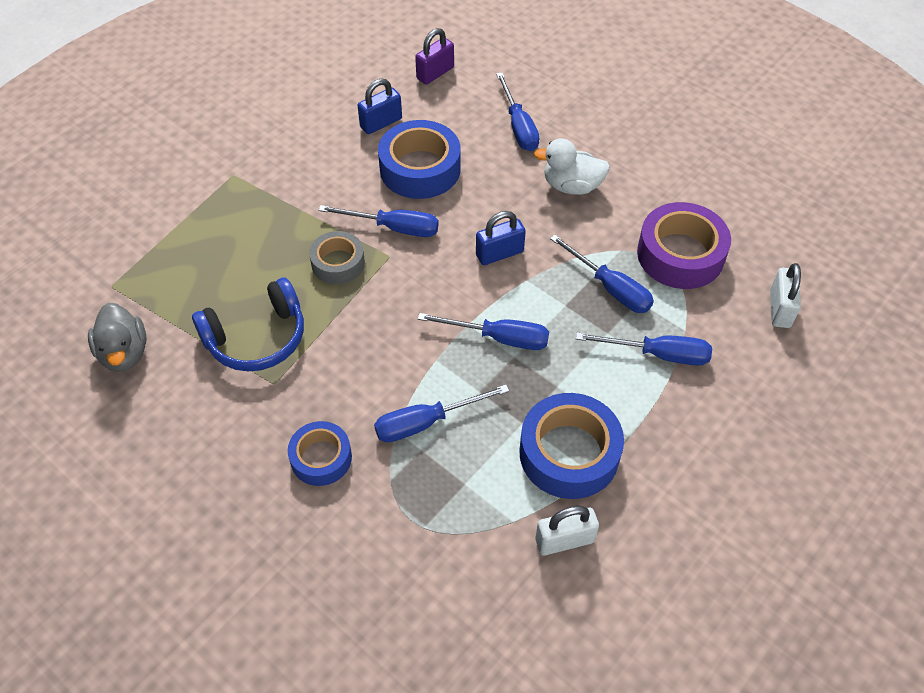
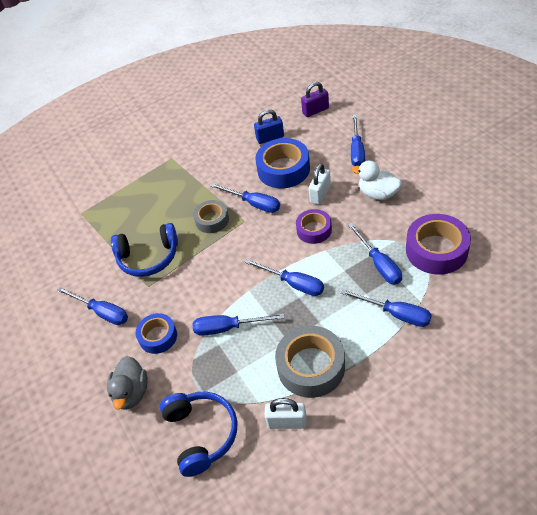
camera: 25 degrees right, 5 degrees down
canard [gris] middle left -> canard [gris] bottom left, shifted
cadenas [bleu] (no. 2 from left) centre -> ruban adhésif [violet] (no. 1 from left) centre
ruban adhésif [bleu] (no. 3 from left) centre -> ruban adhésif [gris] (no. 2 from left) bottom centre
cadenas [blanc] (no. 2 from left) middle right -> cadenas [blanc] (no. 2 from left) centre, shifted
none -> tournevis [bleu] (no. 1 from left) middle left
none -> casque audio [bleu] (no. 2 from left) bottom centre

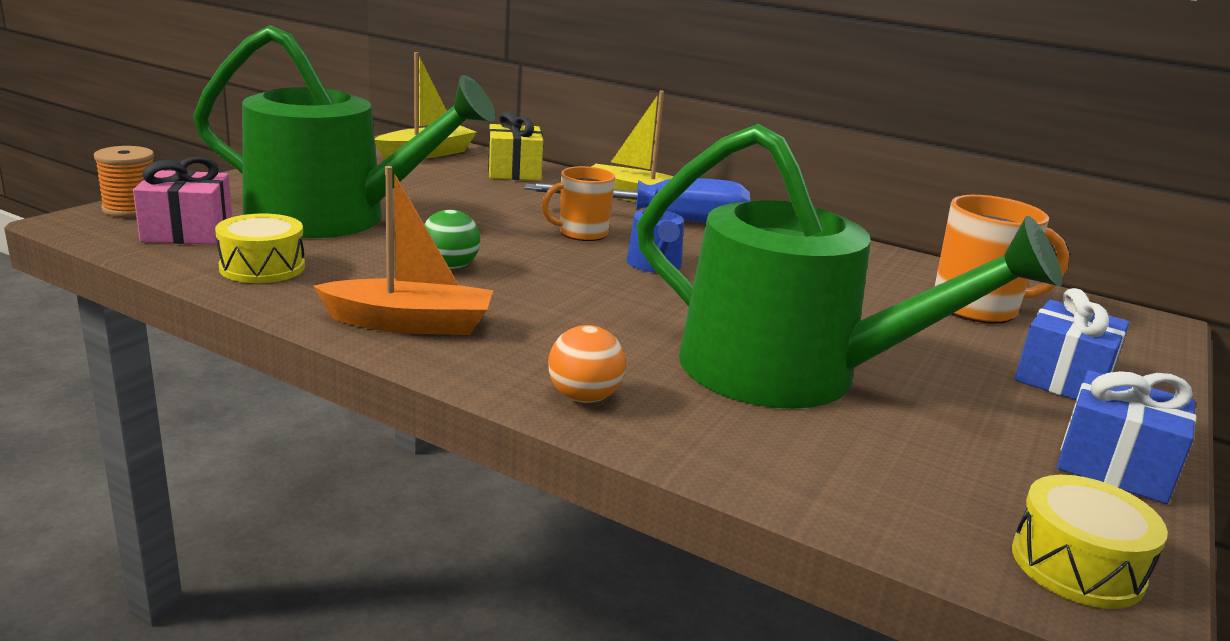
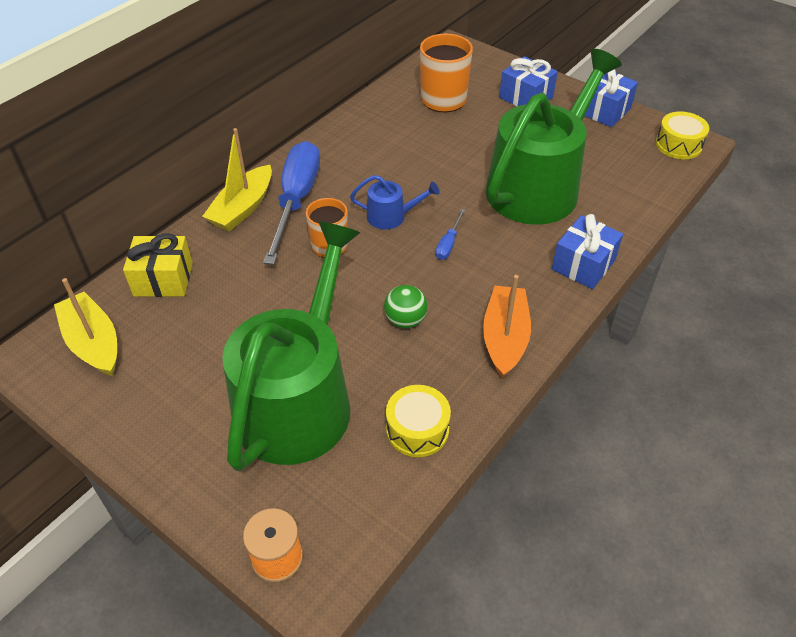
camera: 80 degrees left, 25 degrees up
cadeau [rose] top left -> none
balle [orange] centre -> cadeau [bleu] (no. 2 from left) middle right
none -> tournevis [bleu] (no. 2 from left) centre

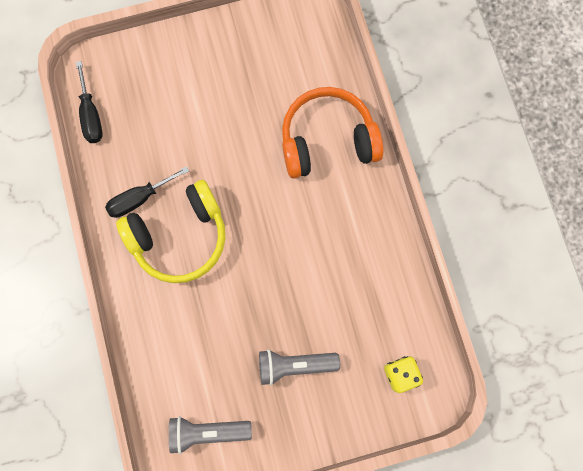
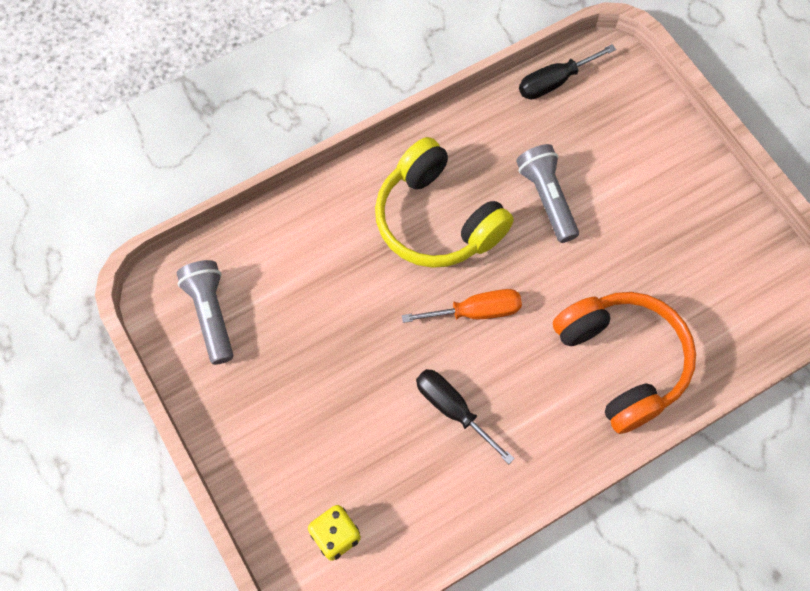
camera: 75 degrees right, 10 degrees down
tournevis [noir] (no. 2 from left in the first image) middle left -> tournevis [noir] (no. 1 from left) bottom centre, shifted
lampe de poche [gris] (no. 2 from left) bottom centre -> lampe de poche [gris] (no. 2 from left) top right, shifted
none -> tournevis [orange] centre

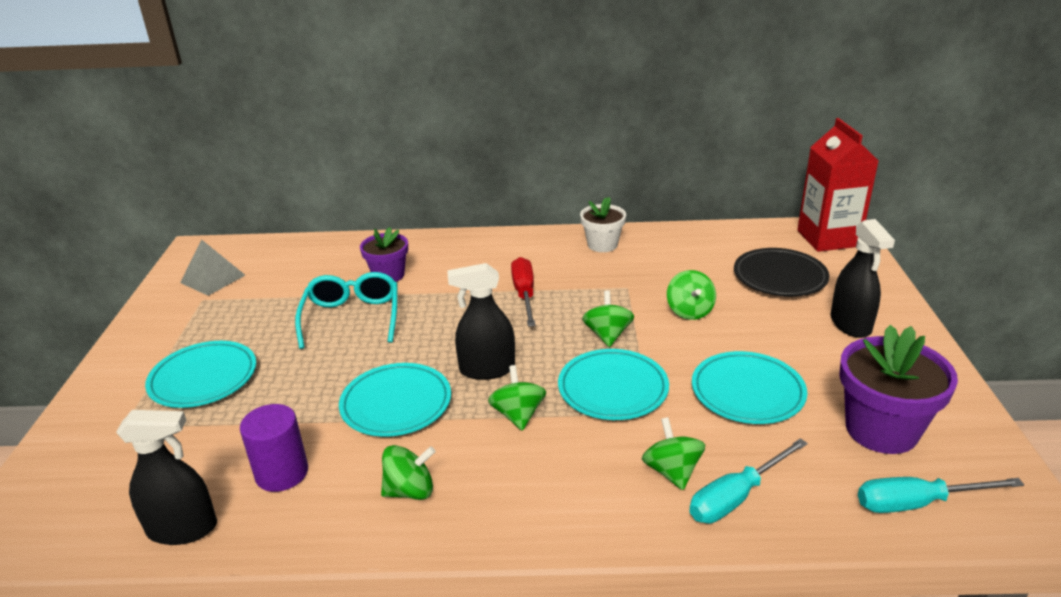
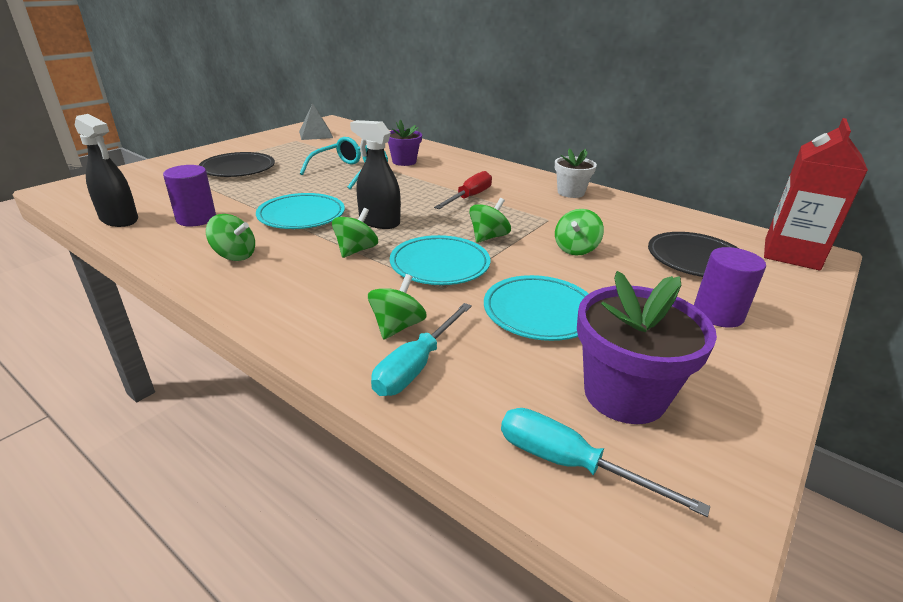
camera: 35 degrees right, 0 degrees up
assiette [turquoise] (no. 1 from left) middle left -> assiette [noir] (no. 1 from left) top left
tournevis [turquoise] (no. 1 from left) bottom right -> tournevis [turquoise] (no. 1 from left) centre, 60 degrees counterclockwise
vaporisateur [noir] (no. 3 from left) middle right -> cylindre [violet] (no. 2 from left) middle right

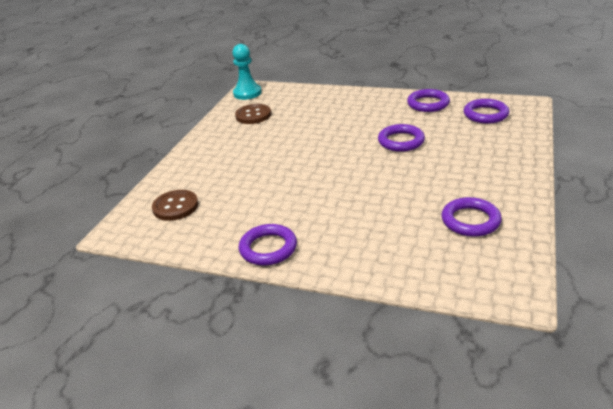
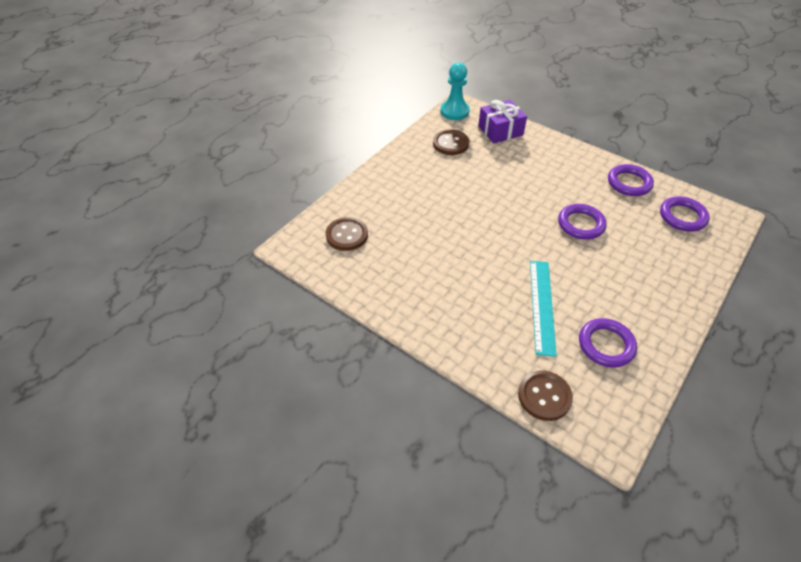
camera: 15 degrees right, 15 degrees up
anneau [violet] (no. 1 from left) centre -> none
none -> cadeau [violet] top centre
none -> bouton [marron] (no. 3 from left) bottom right
none -> règle [turquoise] middle right

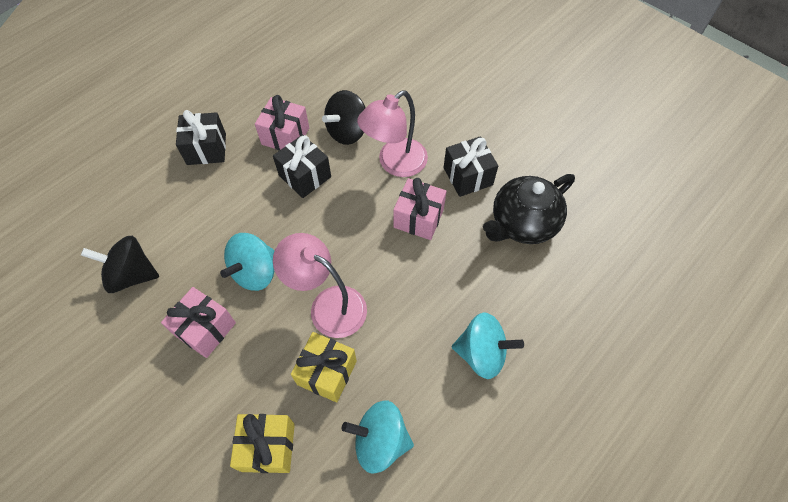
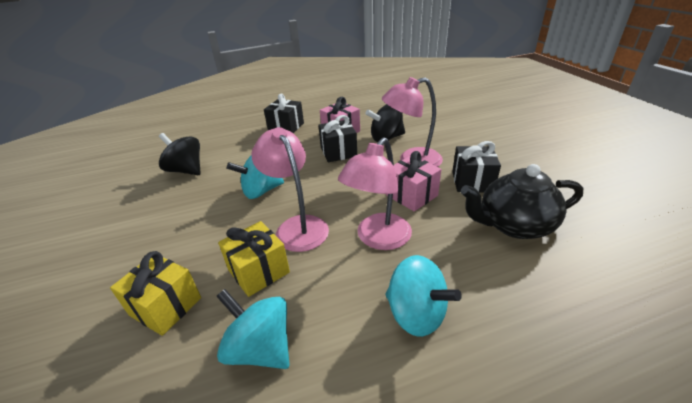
camera: 30 degrees right, 25 degrees down
cadeau [rose] (no. 1 from left) middle left -> none
none -> lampe [rose] (no. 2 from left) centre

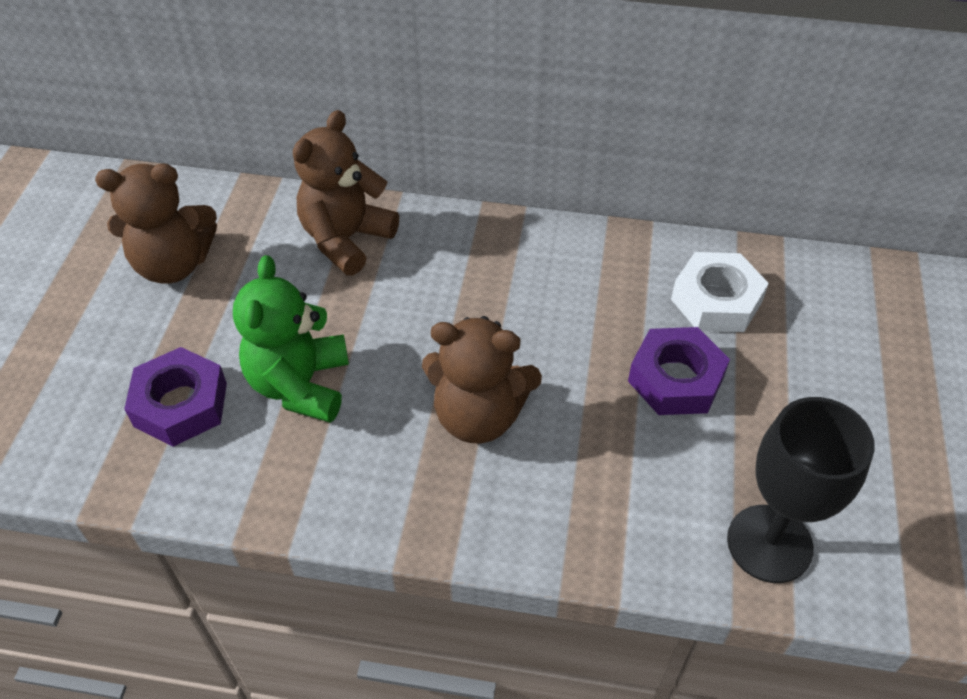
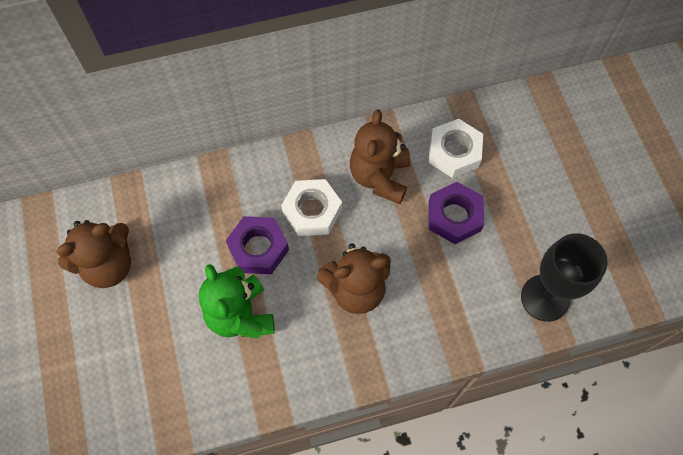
camera: 25 degrees left, 15 degrees up
écrou [violet] (no. 1 from left) middle left -> écrou [violet] (no. 1 from left) centre, shifted
ours en peluche [marron] (no. 2 from left in the first image) top centre -> ours en peluche [marron] (no. 3 from left) centre, shifted
none -> écrou [blanc] (no. 1 from left) centre

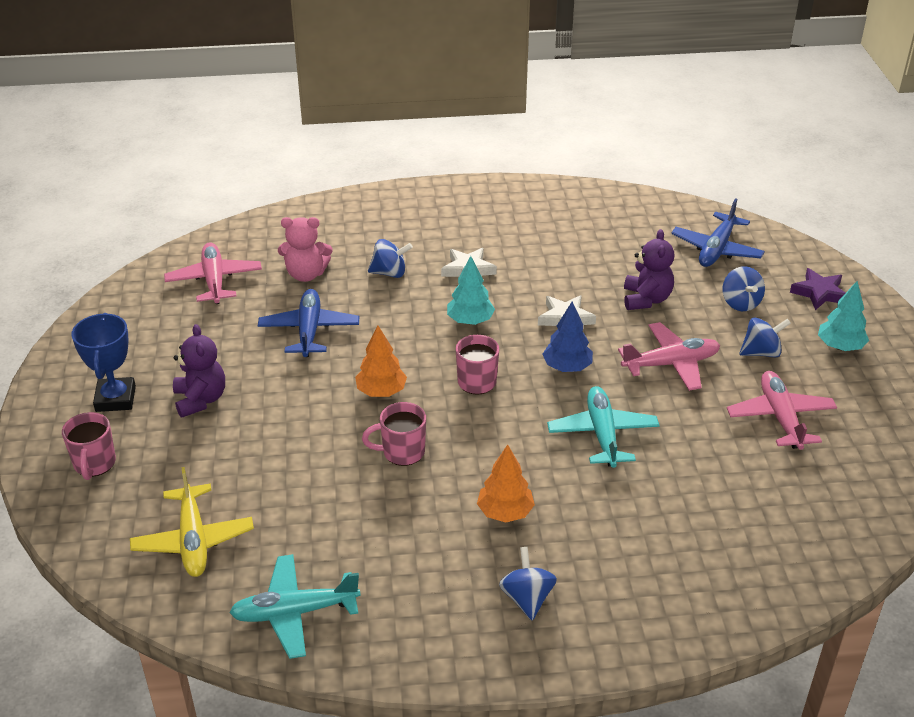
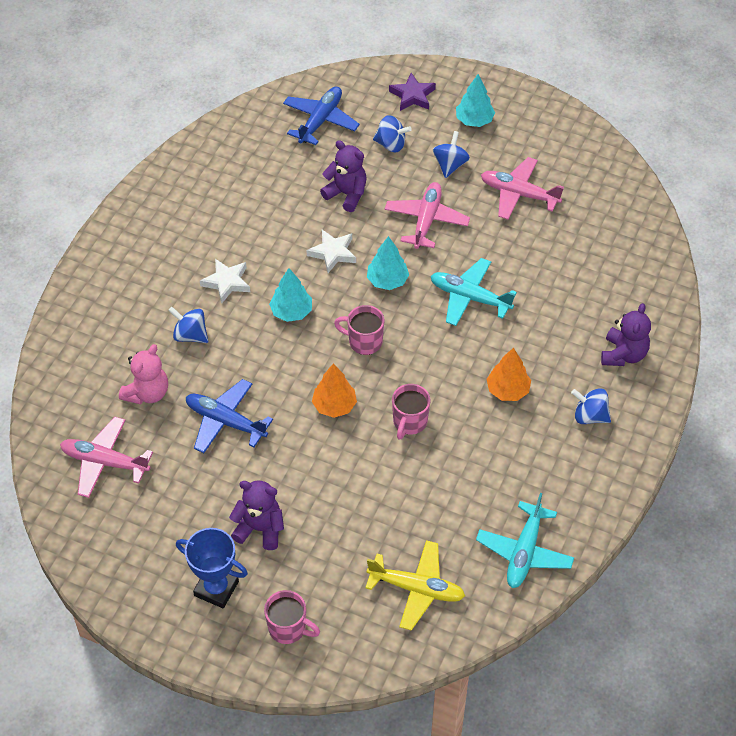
camera: 60 degrees left, 15 degrees up
toupie [bleu] (no. 1 from left) centre -> toupie [bleu] (no. 1 from left) middle left, 90 degrees counterclockwise
arbre [bleu] centre -> arbre [turquoise] (no. 2 from left) centre
avion [bleu] (no. 2 from left) top right -> avion [bleu] (no. 2 from left) top centre, 120 degrees counterclockwise
none -> ours en peluche [violet] (no. 3 from left) middle right

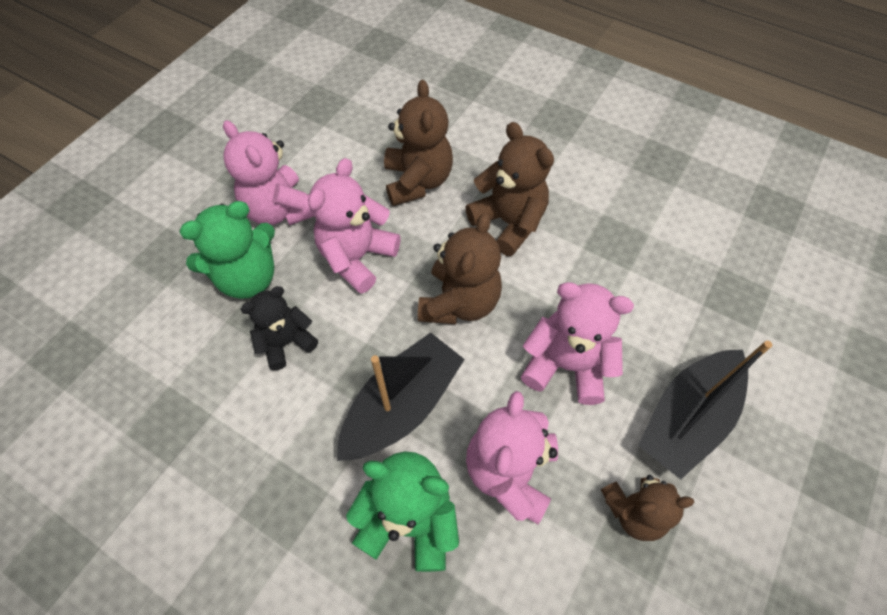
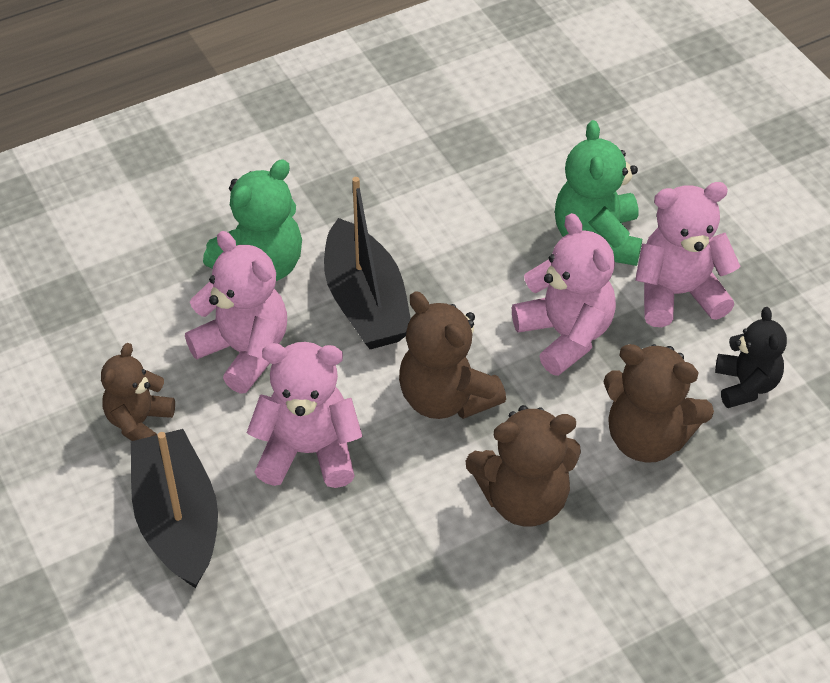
camera: 120 degrees right, 10 degrees down
ours en peluche [noir] middle left -> ours en peluche [noir] middle right, shifted
ours en peluche [rose] (no. 4 from left in the first image) centre -> ours en peluche [rose] (no. 2 from left) centre, 135 degrees counterclockwise

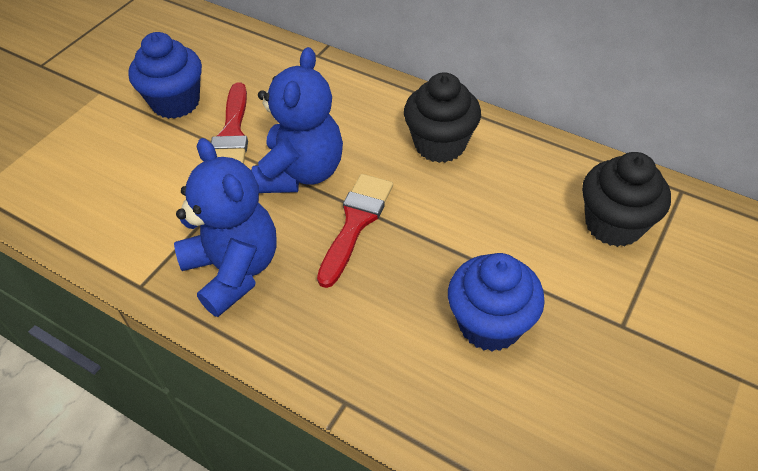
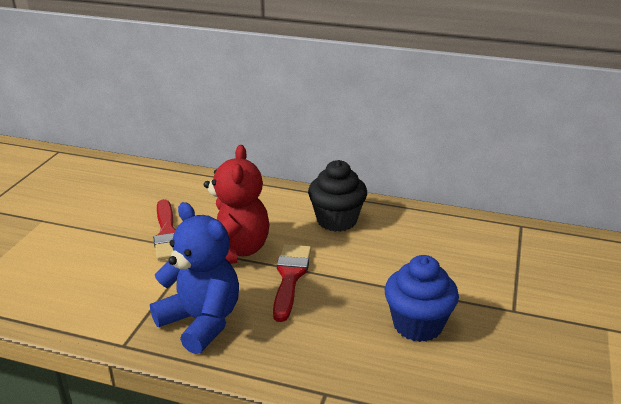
camera: 15 degrees left, 20 degrees down
muffin [bleu] (no. 1 from left) top left -> none
ours en peluche [bleu] (no. 2 from left) top centre -> ours en peluche [rouge] centre
muffin [noir] (no. 2 from left) middle right -> none

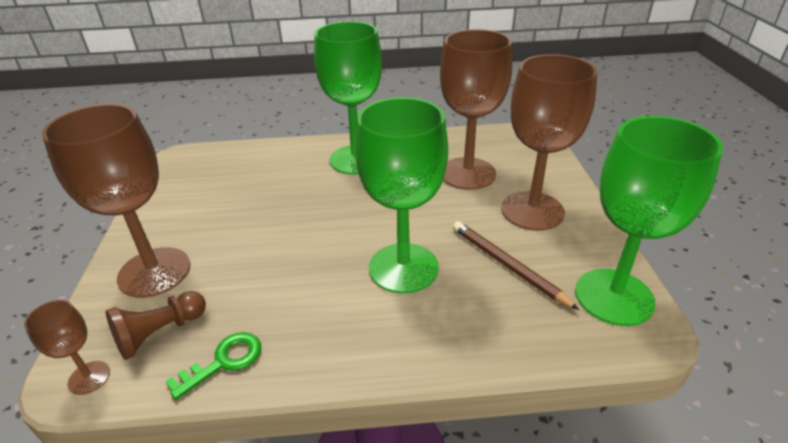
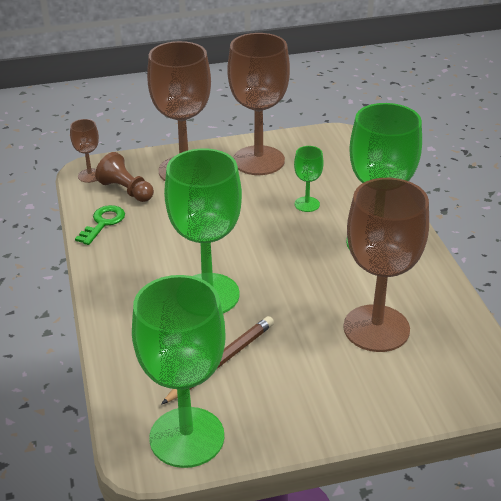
camera: 80 degrees right, 0 degrees up
clé [vert] bottom left -> clé [vert] middle left, 105 degrees counterclockwise
verre à pied [marron] (no. 4 from left in the first image) top right -> verre à pied [marron] (no. 3 from left) top centre, shifted
none -> verre à pied [vert] (no. 3 from left) centre

